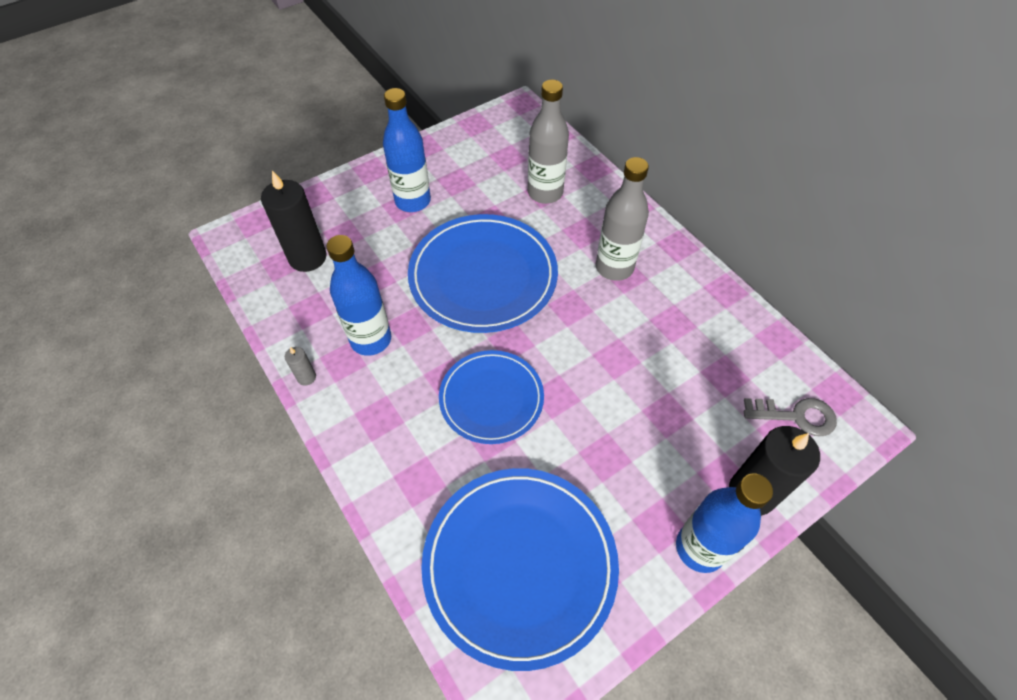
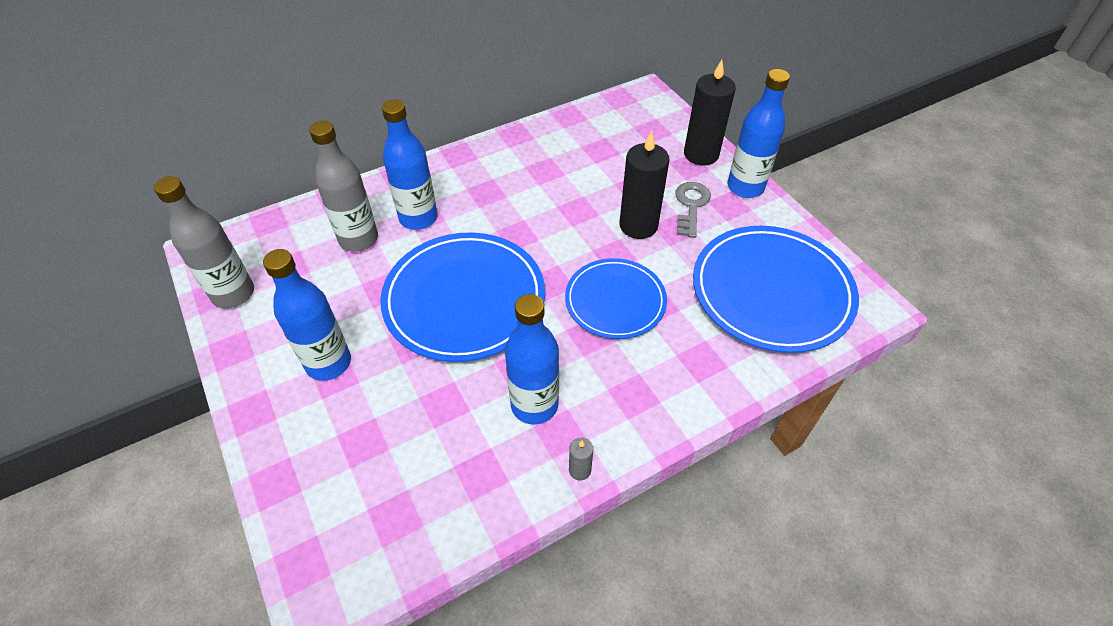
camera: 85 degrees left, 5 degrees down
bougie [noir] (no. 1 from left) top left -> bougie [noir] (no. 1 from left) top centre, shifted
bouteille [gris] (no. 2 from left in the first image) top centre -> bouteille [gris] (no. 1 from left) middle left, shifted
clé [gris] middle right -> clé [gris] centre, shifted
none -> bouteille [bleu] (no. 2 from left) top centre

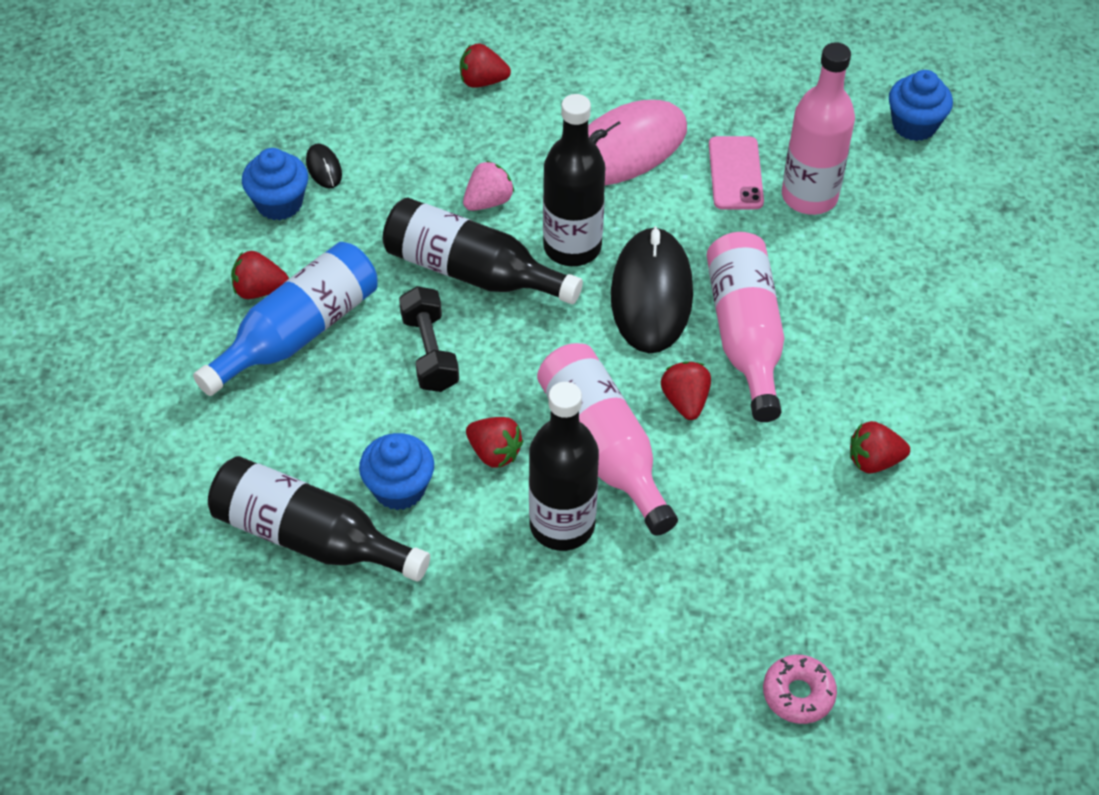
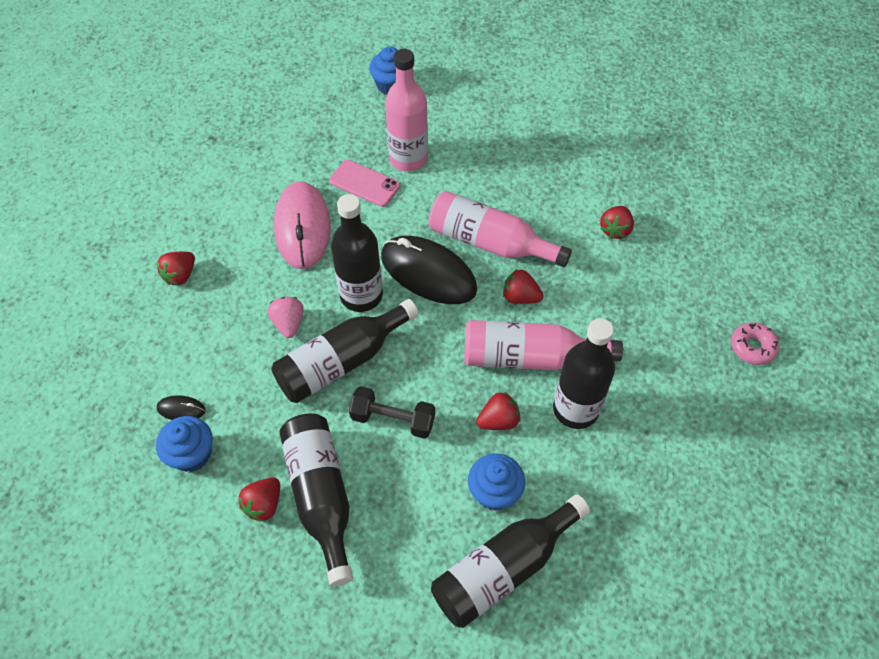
camera: 60 degrees left, 5 degrees up
bouteille [bleu] middle left -> bouteille [noir] (no. 1 from left) bottom centre

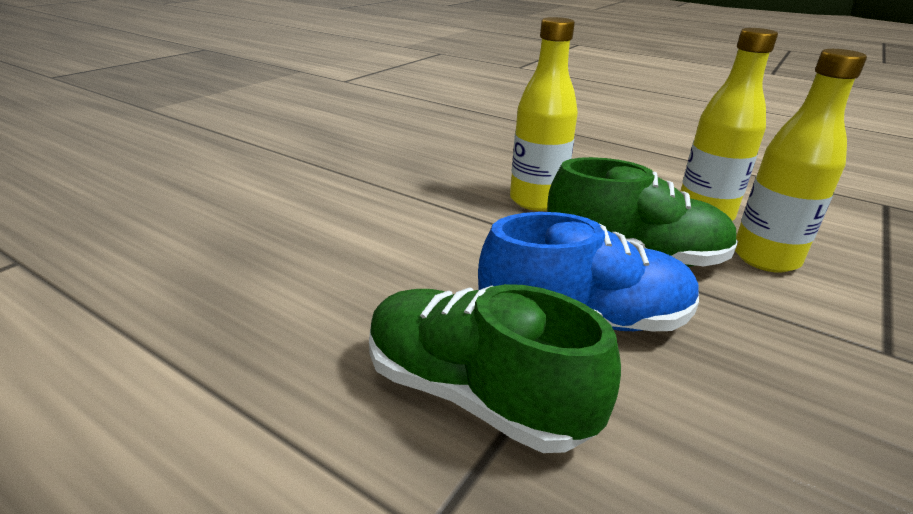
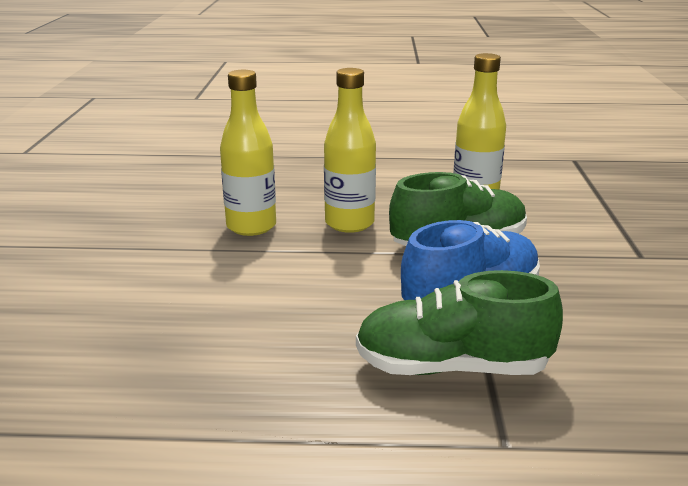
camera: 30 degrees left, 5 degrees down
bouteille [jaune] (no. 3 from left in the first image) top right -> bouteille [jaune] (no. 1 from left) top centre, shifted

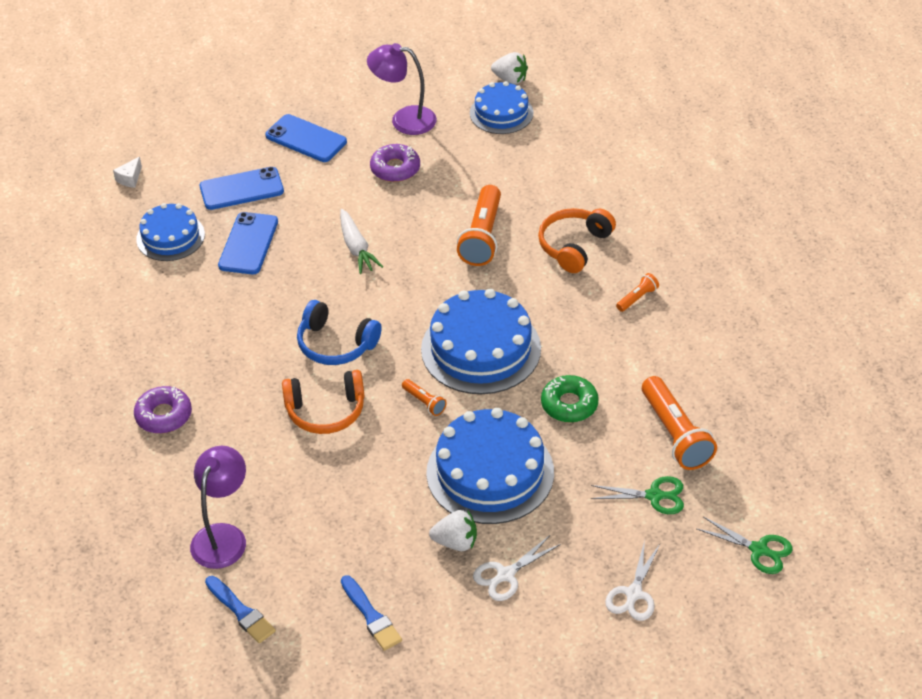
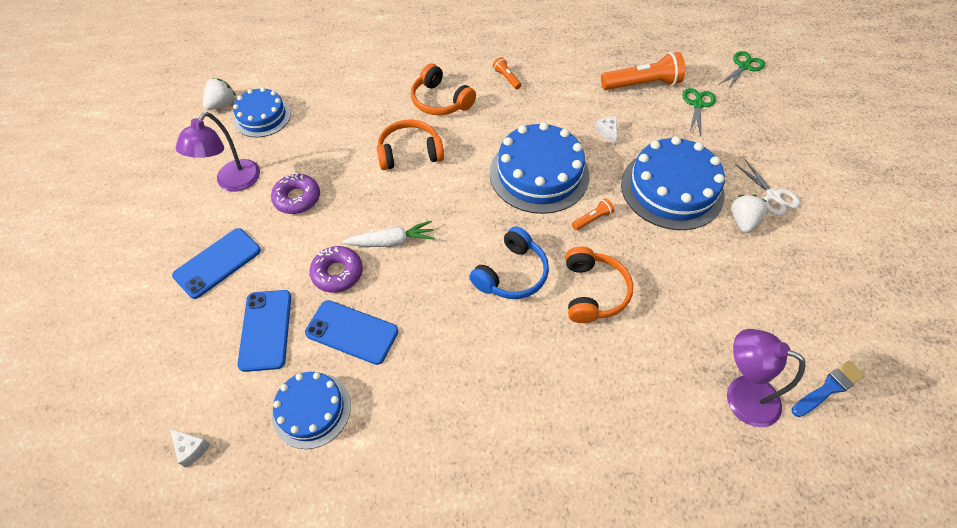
camera: 80 degrees left, 10 degrees up
beignet [violet] (no. 1 from left in the first image) middle left -> beignet [violet] (no. 2 from left) centre, shifted
pinceau [bleu] (no. 2 from left) bottom centre -> none
lampe de poche [orange] (no. 2 from left) top centre -> casque audio [orange] (no. 1 from left) top centre
beignet [vert] centre -> fromage [blanc] (no. 2 from left) top centre
ciseaux [blanc] (no. 2 from left) bottom right -> none

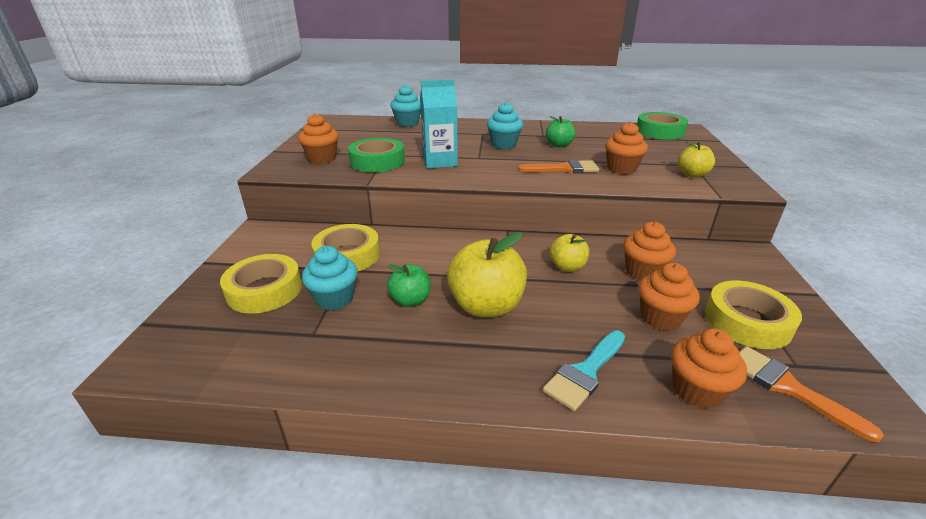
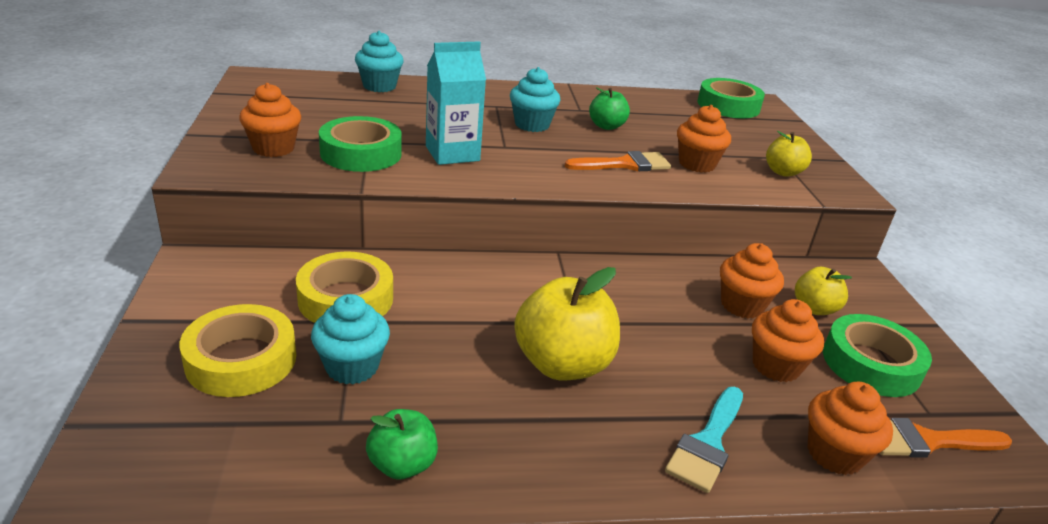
camera: 15 degrees left, 0 degrees up
pomme [vert] (no. 1 from left) centre -> pomme [vert] (no. 1 from left) bottom centre, shifted
pomme [jaune] (no. 2 from left in the first image) centre -> pomme [jaune] (no. 3 from left) middle right, shifted
ruban adhésif [jaune] (no. 3 from left) middle right -> ruban adhésif [vert] (no. 3 from left) bottom right
pinceau [orange] (no. 2 from left) bottom right, 45 degrees counterclockwise

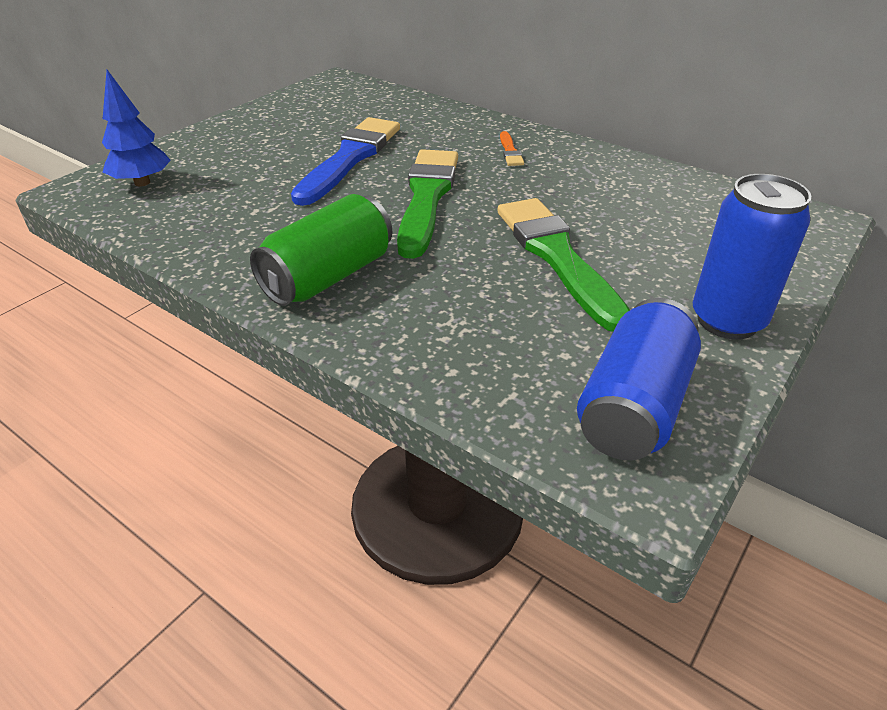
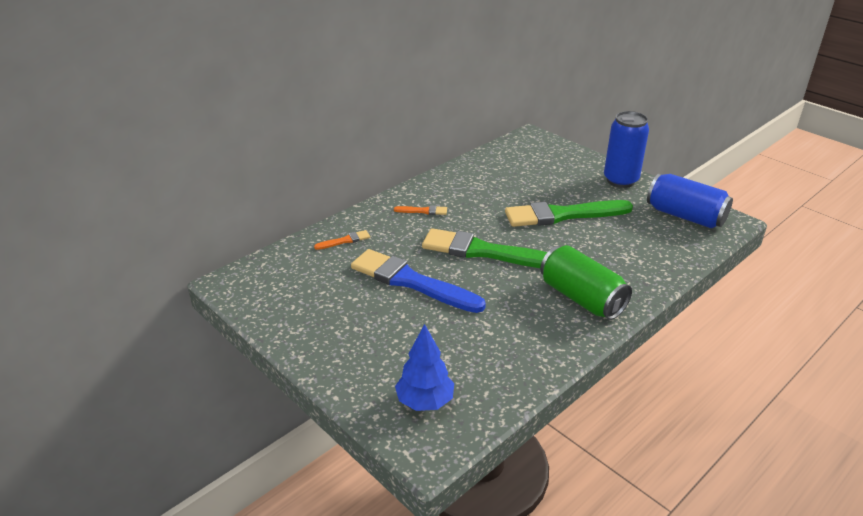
camera: 80 degrees left, 5 degrees down
none -> pinceau [orange] (no. 1 from left) centre

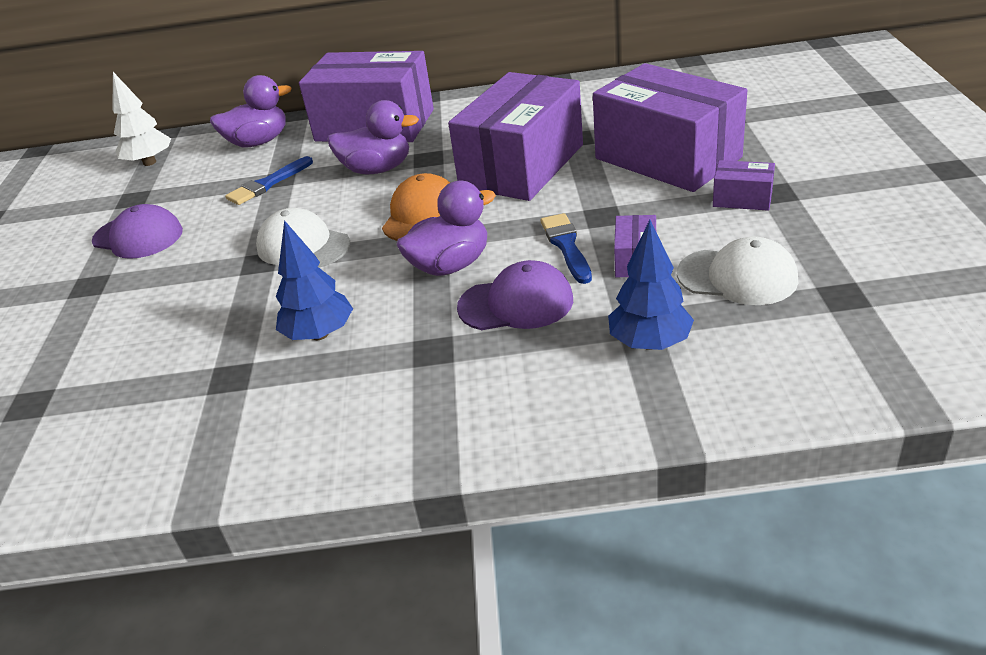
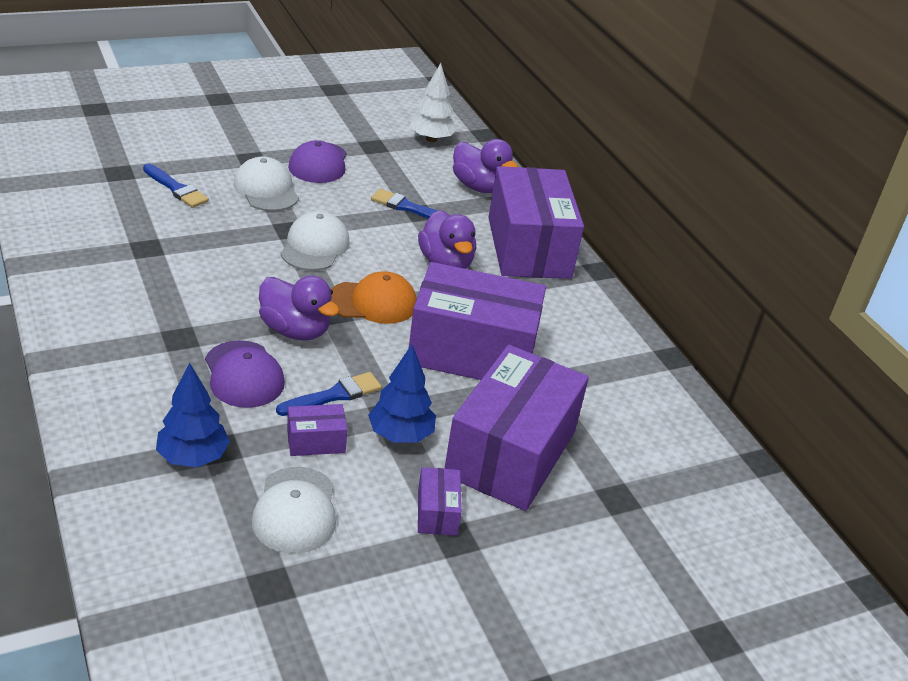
camera: 60 degrees right, 0 degrees up
arbre [bleu] (no. 1 from left in the first image) middle left -> arbre [bleu] (no. 2 from left) centre, shifted
none -> pinceau [bleu] (no. 1 from left) top left
none -> casquette [blanc] (no. 1 from left) top left

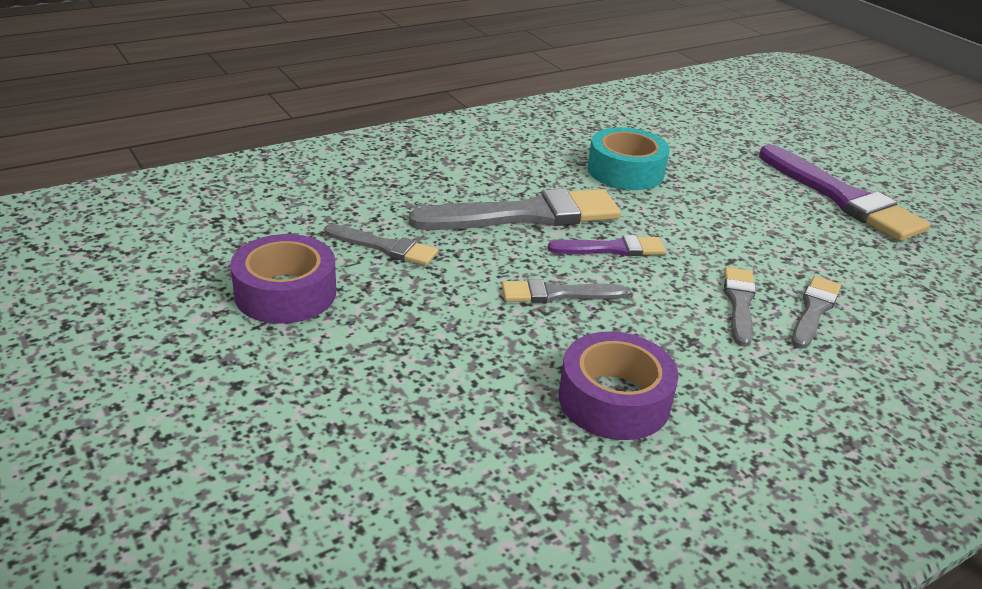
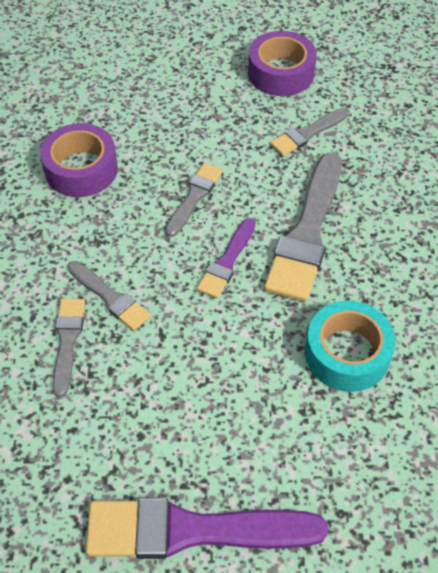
camera: 125 degrees right, 20 degrees up
pinceau [gris] (no. 5 from left in the first image) middle right -> pinceau [gris] (no. 1 from left) middle left, 150 degrees counterclockwise

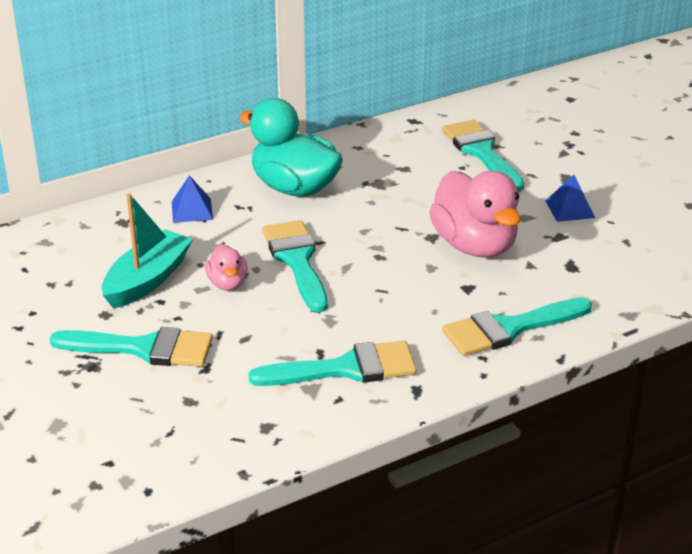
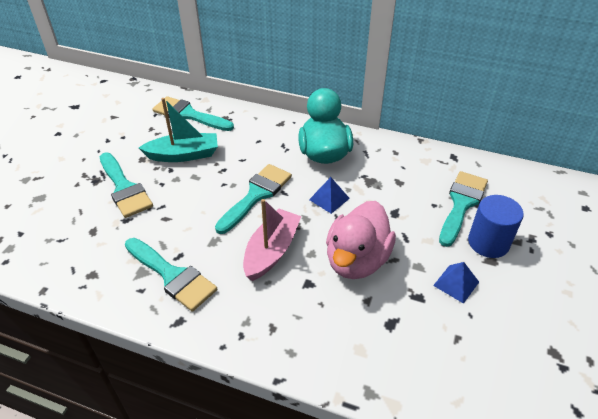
camera: 50 degrees right, 10 degrees up
pyramide [bleu] (no. 1 from left) middle left -> pyramide [bleu] (no. 1 from left) centre, shifted
canard [rose] (no. 1 from left) middle left -> none
pinceau [turquoise] (no. 5 from left in the first image) middle right -> pinceau [turquoise] (no. 3 from left) top left, shifted
none -> bateau [rose] centre
none -> cylindre [bleu] middle right

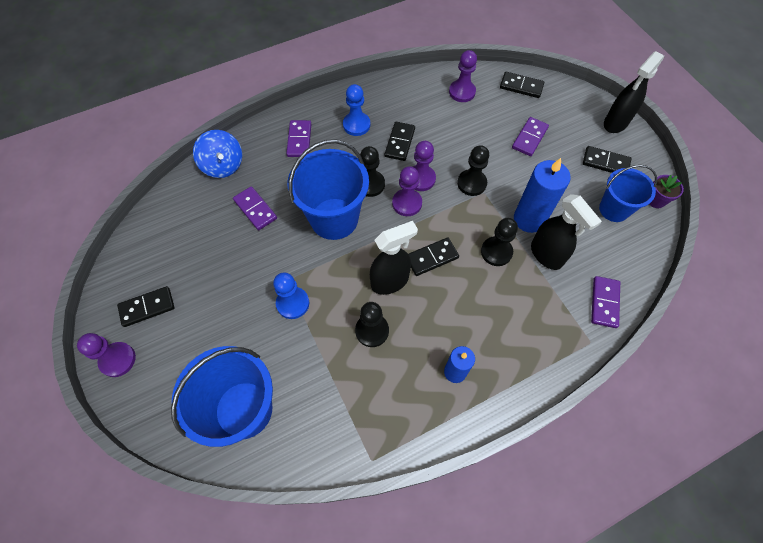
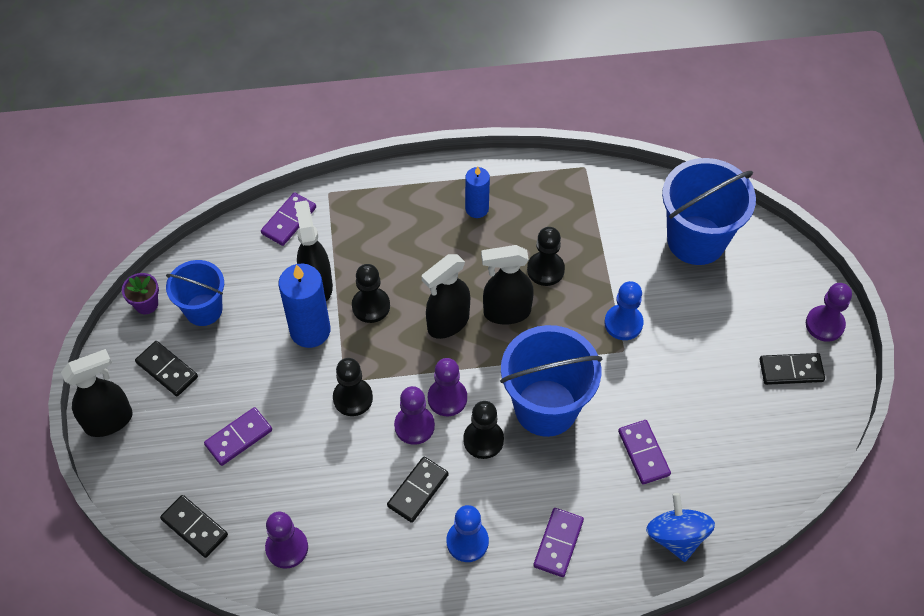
camera: 160 degrees left, 5 degrees down
domino [noir] (no. 3 from left) centre -> vaporisateur [noir] (no. 3 from left) centre

